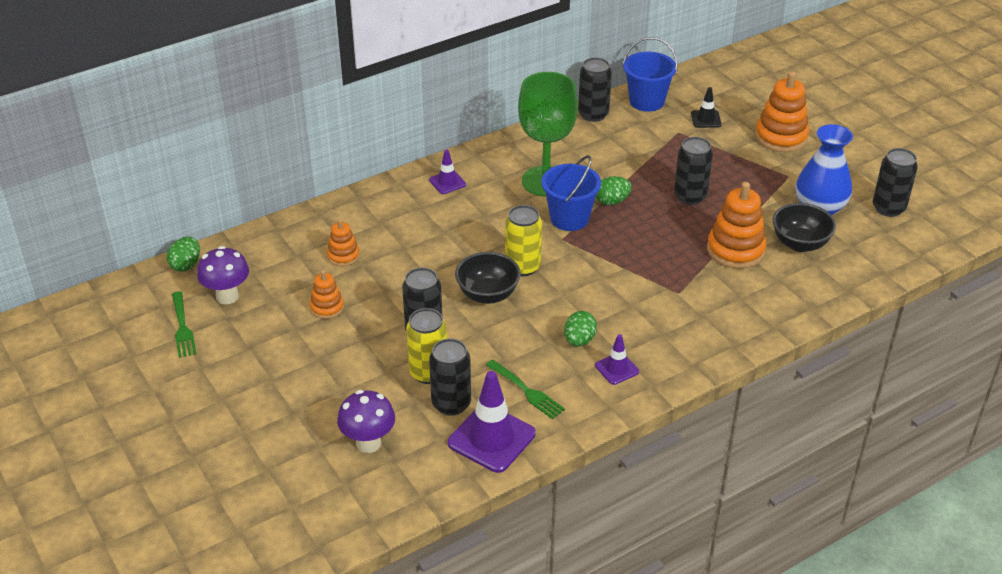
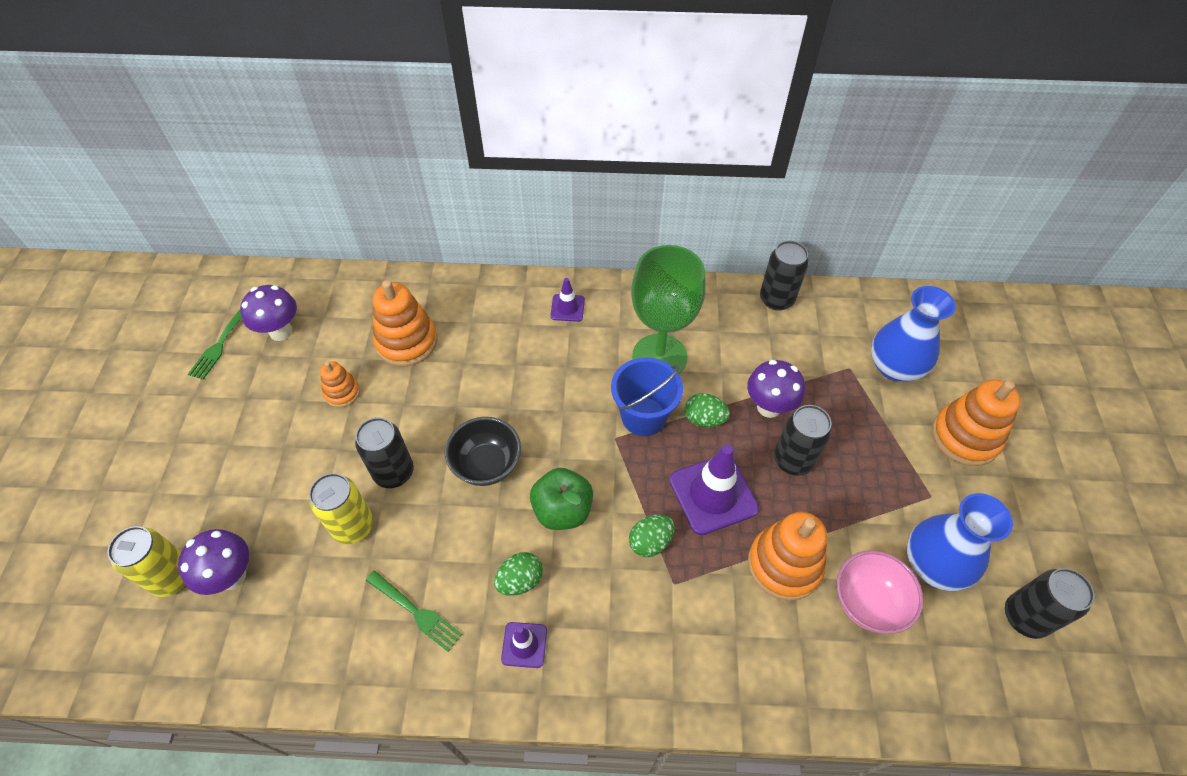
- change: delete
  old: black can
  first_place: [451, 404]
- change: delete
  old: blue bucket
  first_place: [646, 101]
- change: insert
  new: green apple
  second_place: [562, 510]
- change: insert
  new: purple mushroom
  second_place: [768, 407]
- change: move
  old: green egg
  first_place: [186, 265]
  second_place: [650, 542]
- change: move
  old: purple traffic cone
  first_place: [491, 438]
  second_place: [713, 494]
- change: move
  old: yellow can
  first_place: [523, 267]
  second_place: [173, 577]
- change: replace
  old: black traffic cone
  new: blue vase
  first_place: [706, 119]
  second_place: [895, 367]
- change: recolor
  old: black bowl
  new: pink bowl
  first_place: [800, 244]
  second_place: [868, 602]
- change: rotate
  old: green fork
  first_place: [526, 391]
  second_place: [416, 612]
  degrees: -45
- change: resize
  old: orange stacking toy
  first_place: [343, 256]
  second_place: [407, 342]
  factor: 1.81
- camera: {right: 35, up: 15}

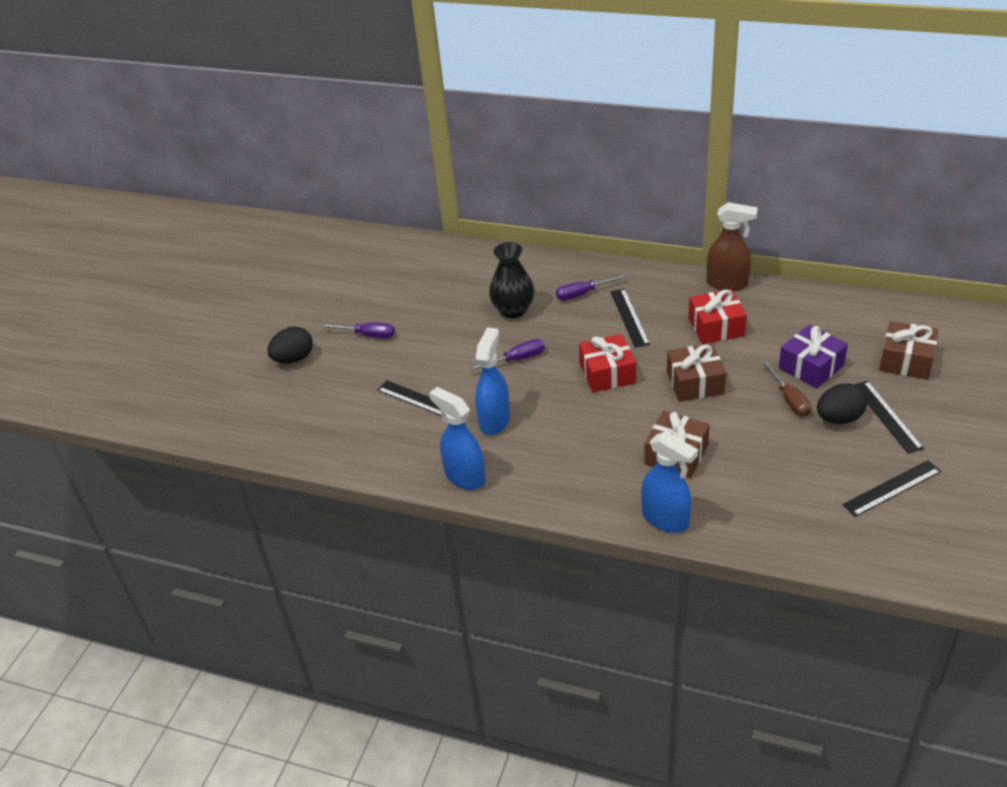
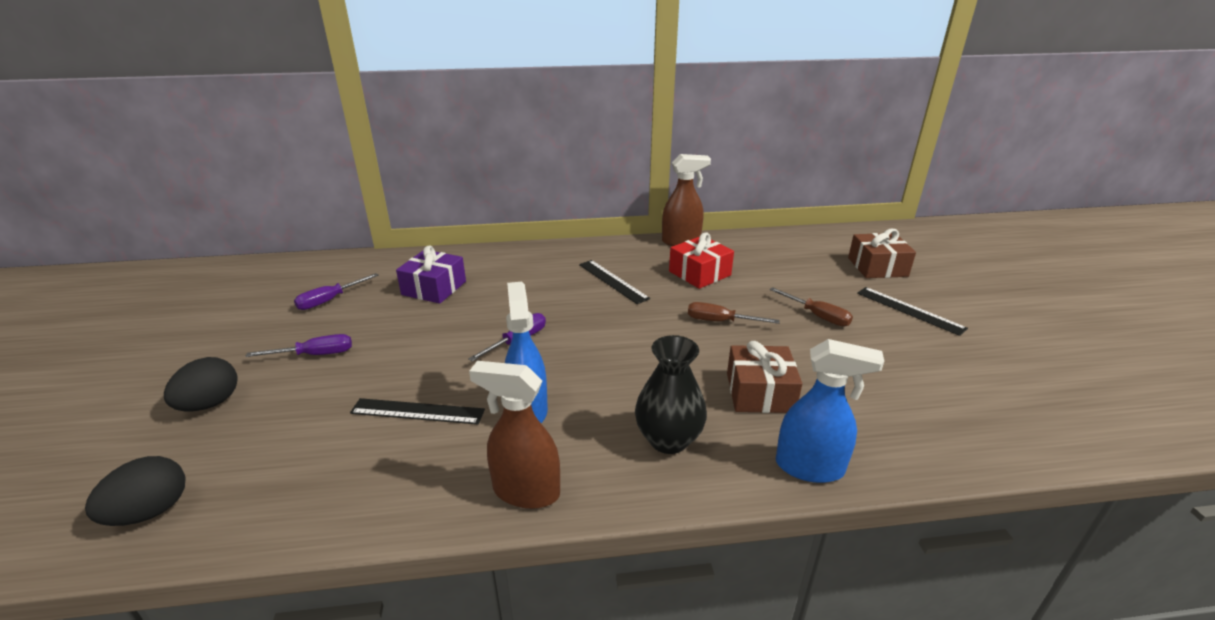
- change: delete
  old: red gift
  first_place: [607, 373]
- change: delete
  old: black ruler
  first_place: [892, 488]
- change: move
  old: black vase
  first_place: [513, 310]
  second_place: [668, 440]
- change: move
  old: purple screwdriver
  first_place: [582, 294]
  second_place: [330, 300]
- change: move
  old: purple gift
  first_place: [811, 367]
  second_place: [434, 288]
- change: move
  old: black egg
  first_place: [839, 418]
  second_place: [150, 512]
- change: replace
  old: brown gift
  new: brown screwdriver
  first_place: [695, 383]
  second_place: [720, 321]
- change: recolor
  old: blue spray bottle
  new: brown spray bottle
  first_place: [464, 477]
  second_place: [525, 491]
- camera: {right: -30, up: -10}

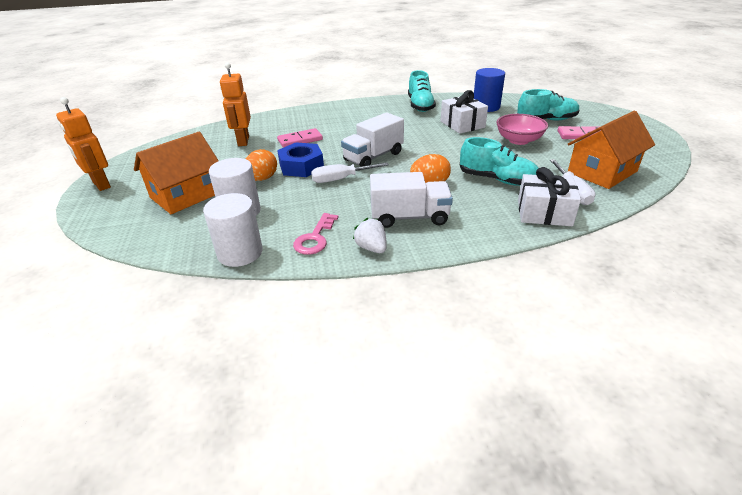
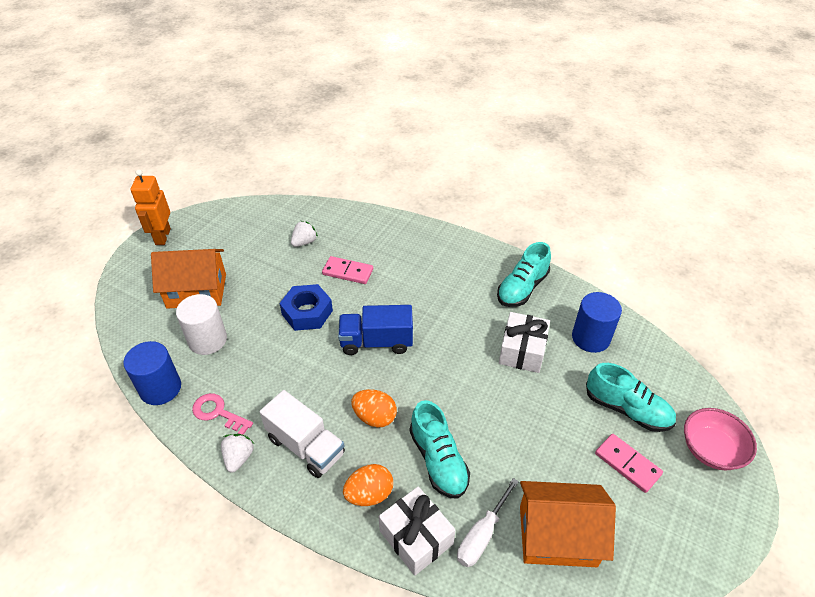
- change: delete
  old: white screwdriver
  first_place: [341, 179]
- change: move
  old: orange egg
  first_place: [262, 179]
  second_place: [369, 494]
- change: move
  old: pink bowl
  first_place: [518, 140]
  second_place: [711, 450]
- change: replace
  old: orange robot
  new: white strawberry
  first_place: [243, 141]
  second_place: [304, 242]
- change: recolor
  old: white cylinder
  new: blue cylinder
  first_place: [240, 253]
  second_place: [160, 388]
- change: recolor
  old: white truck
  new: blue truck
  first_place: [373, 157]
  second_place: [376, 342]
- change: rotate
  old: pink key
  first_place: [315, 238]
  second_place: [218, 413]
  degrees: 60
- camera: {right: 40, up: 10}

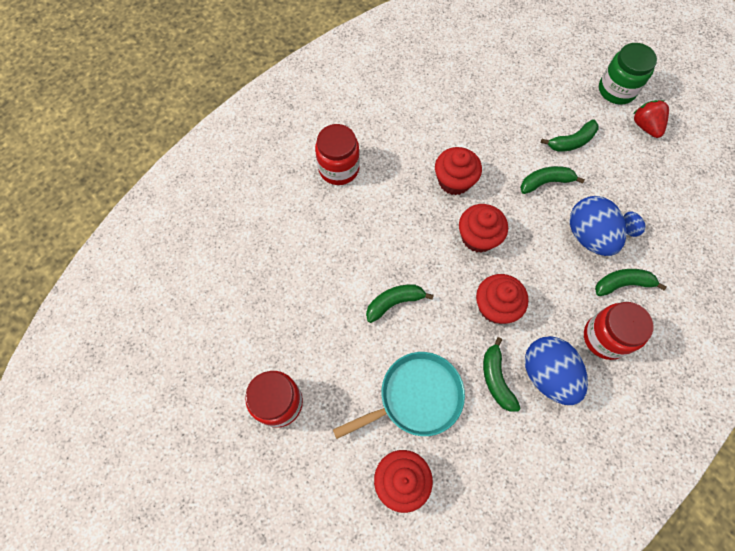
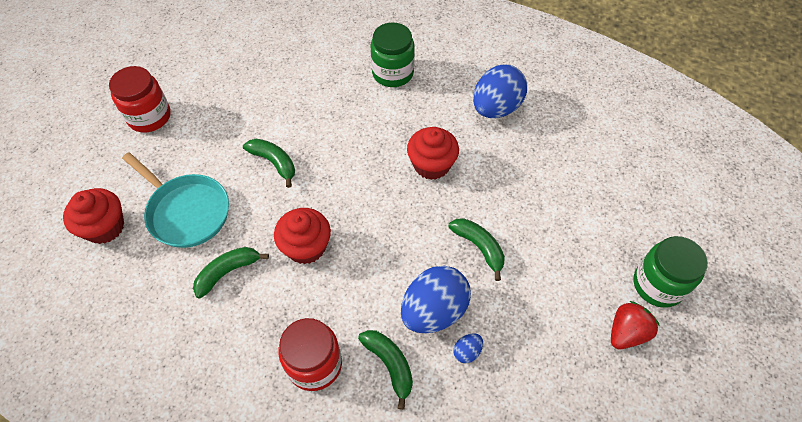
- change: delete
  old: red cupcake
  first_place: [478, 237]
- change: delete
  old: green banana
  first_place: [571, 142]
- change: move
  old: blue egg
  first_place: [547, 374]
  second_place: [496, 108]
- change: recolor
  old: red jar
  new: green jar
  first_place: [339, 168]
  second_place: [392, 73]
- camera: {right: 65, up: -10}

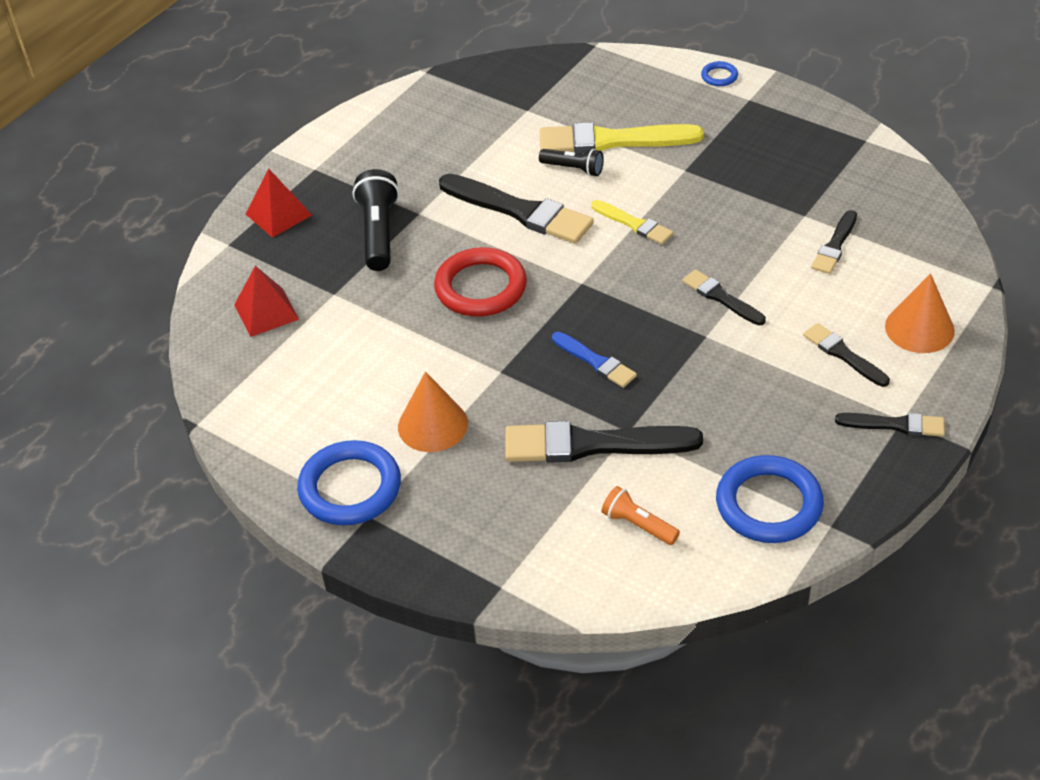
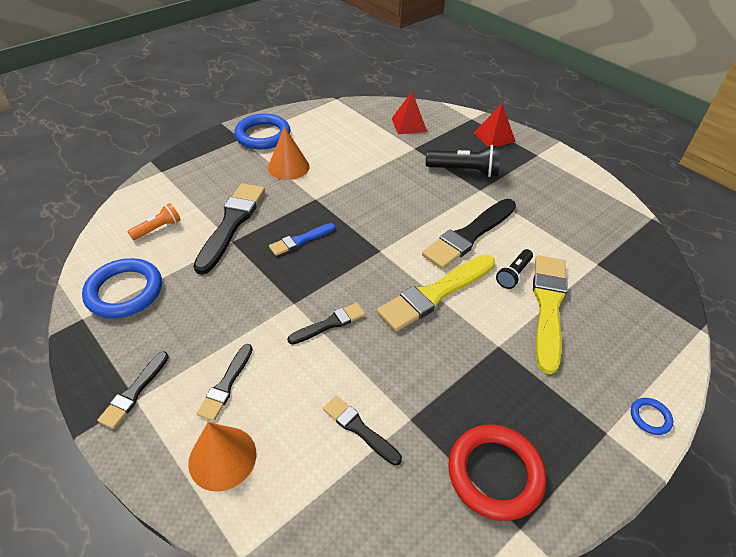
- change: move
  old: red ring
  first_place: [480, 287]
  second_place: [495, 473]
- change: rotate
  old: black brush
  first_place: [843, 354]
  second_place: [226, 384]
  degrees: 135
- change: resize
  old: yellow brush
  first_place: [634, 224]
  second_place: [435, 294]
  factor: 1.85
- camera: {right: 100, up: 0}

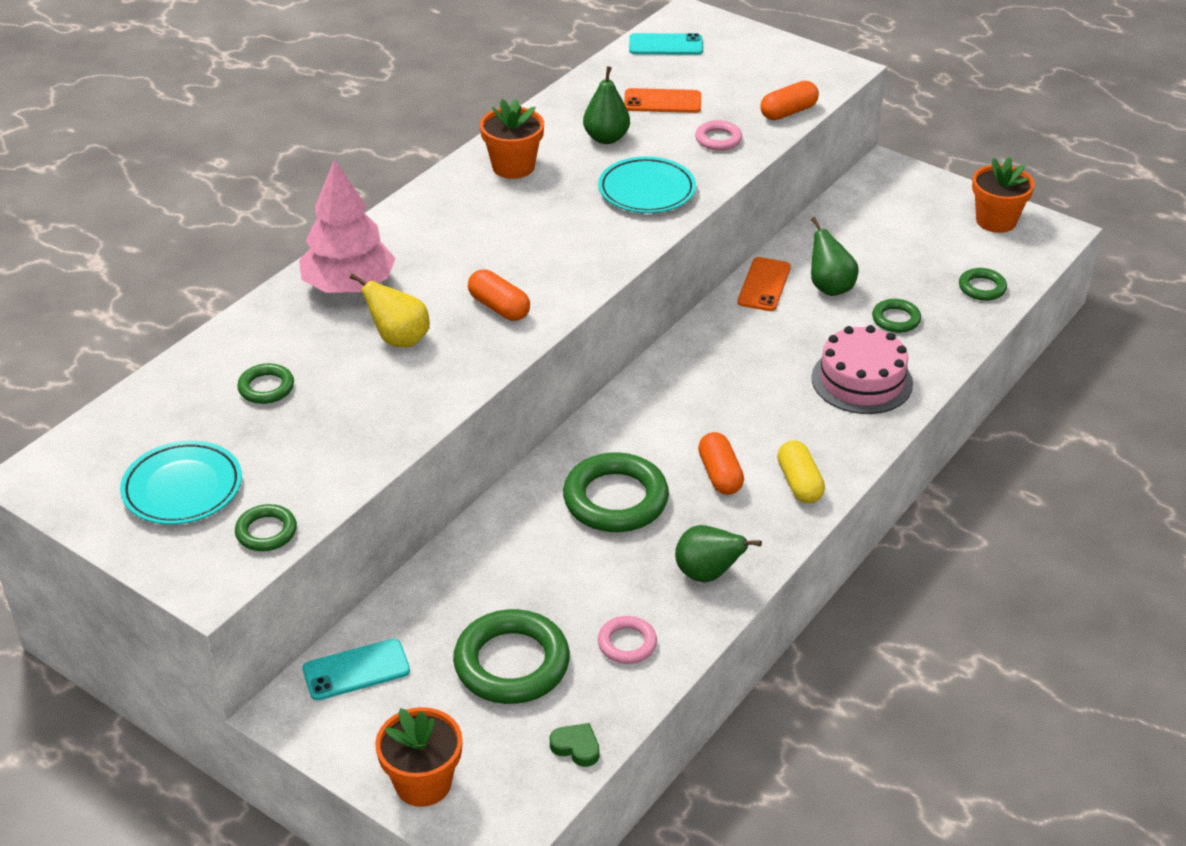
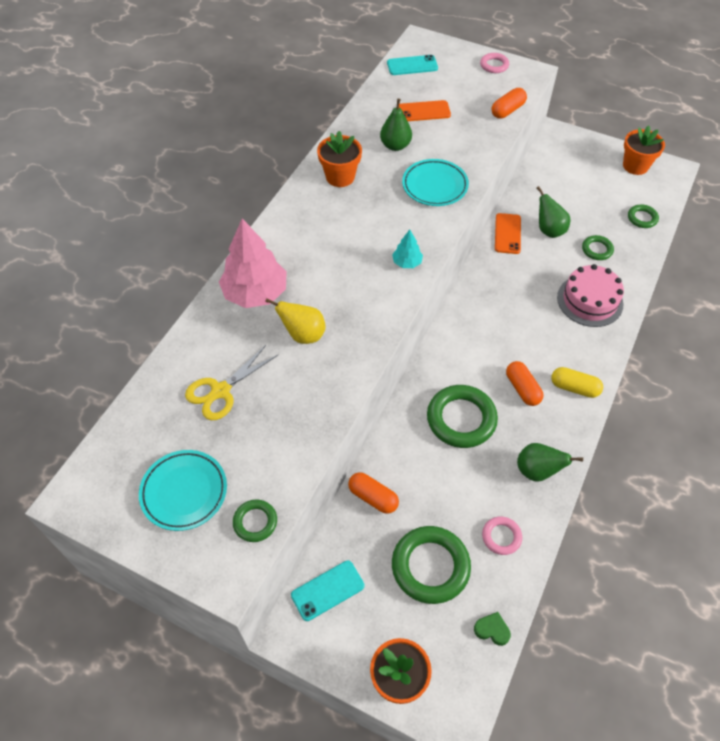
- change: insert
  new: turquoise tree
  second_place: [407, 262]
- change: move
  old: orange capsule
  first_place: [499, 307]
  second_place: [373, 497]
- change: move
  old: pink ring
  first_place: [718, 139]
  second_place: [494, 65]
- change: replace
  old: green ring
  new: yellow scissors
  first_place: [266, 387]
  second_place: [221, 391]
- change: rotate
  old: yellow capsule
  first_place: [799, 483]
  second_place: [574, 388]
  degrees: -45
- camera: {right: -10, up: 15}

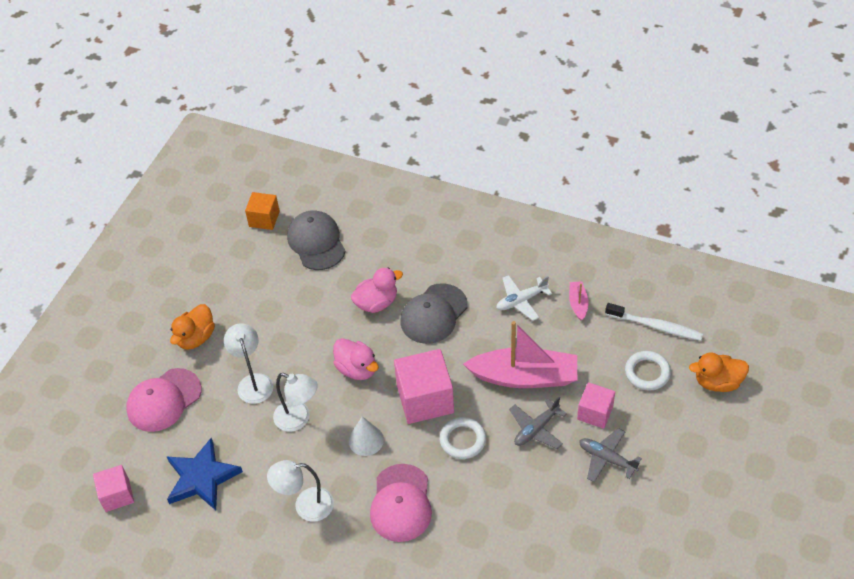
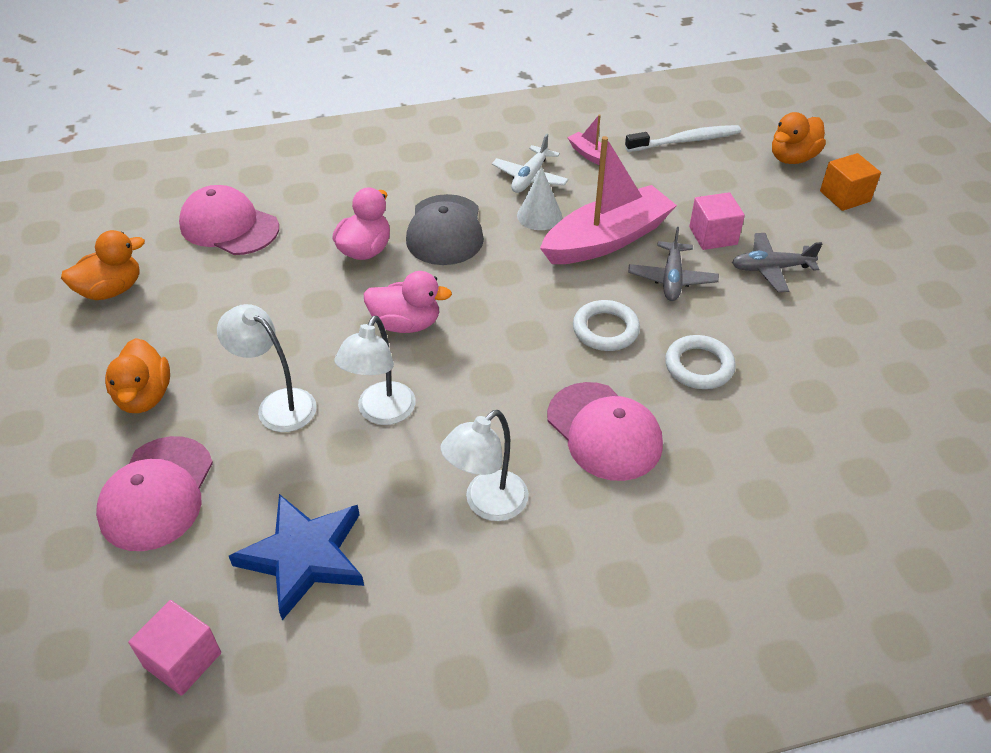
- change: delete
  old: pink cube
  first_place: [425, 399]
- change: insert
  new: orange duck
  second_place: [111, 290]
- change: move
  old: orange cube
  first_place: [264, 219]
  second_place: [844, 196]
- change: move
  old: white cone
  first_place: [366, 440]
  second_place: [539, 216]
- change: move
  old: white ring
  first_place: [647, 373]
  second_place: [699, 366]
- change: recolor
  old: grey cap
  new: pink cap
  first_place: [316, 242]
  second_place: [229, 226]
- change: rotate
  old: white lamp
  first_place: [298, 419]
  second_place: [381, 413]
  degrees: 120
- camera: {right: -40, up: -5}

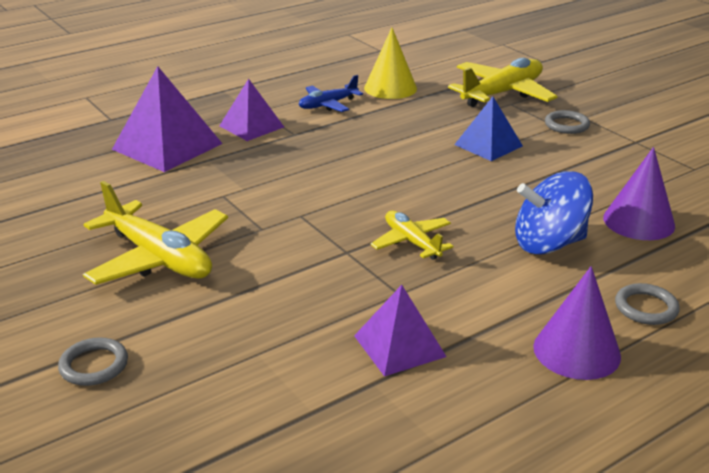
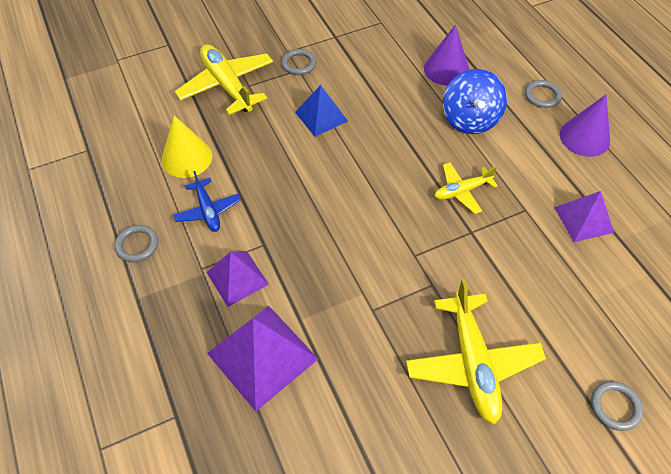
- change: insert
  new: grey ring
  second_place: [137, 245]
- change: rotate
  old: yellow plane
  first_place: [159, 258]
  second_place: [472, 362]
  degrees: 120
- camera: {right: -80, up: 25}

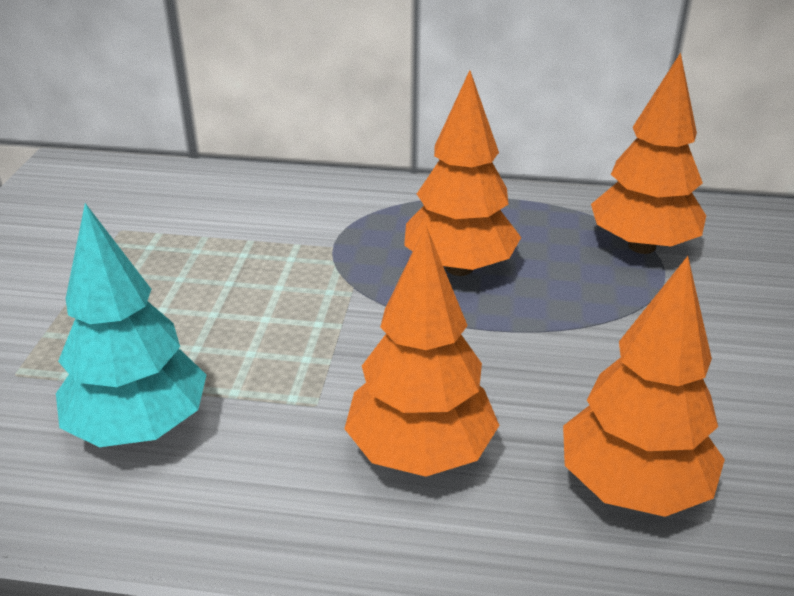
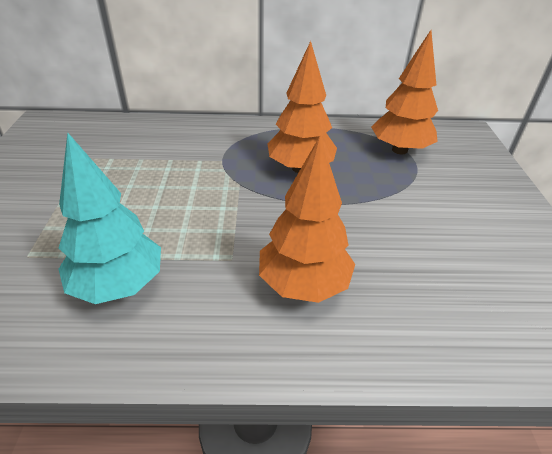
- change: delete
  old: orange tree
  first_place: [632, 487]
- camera: {right: -10, up: 5}

